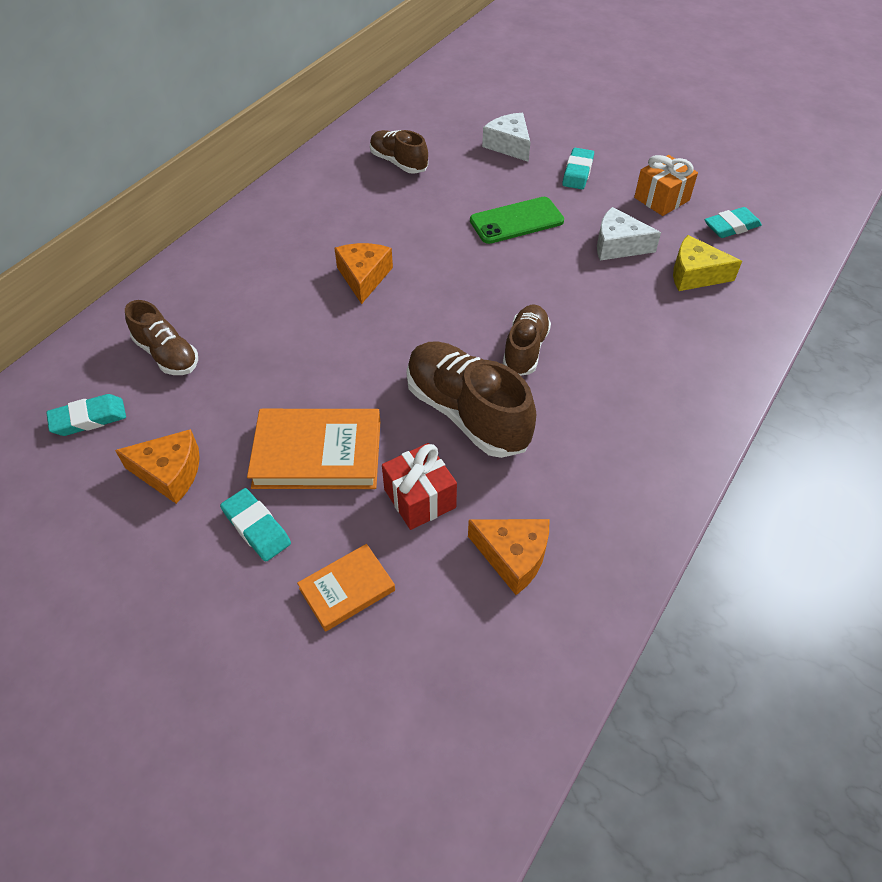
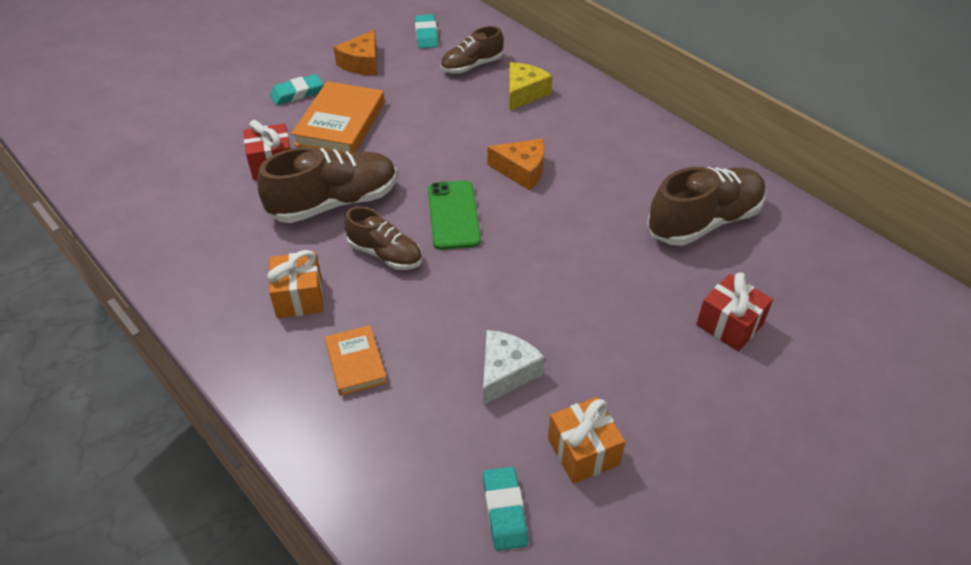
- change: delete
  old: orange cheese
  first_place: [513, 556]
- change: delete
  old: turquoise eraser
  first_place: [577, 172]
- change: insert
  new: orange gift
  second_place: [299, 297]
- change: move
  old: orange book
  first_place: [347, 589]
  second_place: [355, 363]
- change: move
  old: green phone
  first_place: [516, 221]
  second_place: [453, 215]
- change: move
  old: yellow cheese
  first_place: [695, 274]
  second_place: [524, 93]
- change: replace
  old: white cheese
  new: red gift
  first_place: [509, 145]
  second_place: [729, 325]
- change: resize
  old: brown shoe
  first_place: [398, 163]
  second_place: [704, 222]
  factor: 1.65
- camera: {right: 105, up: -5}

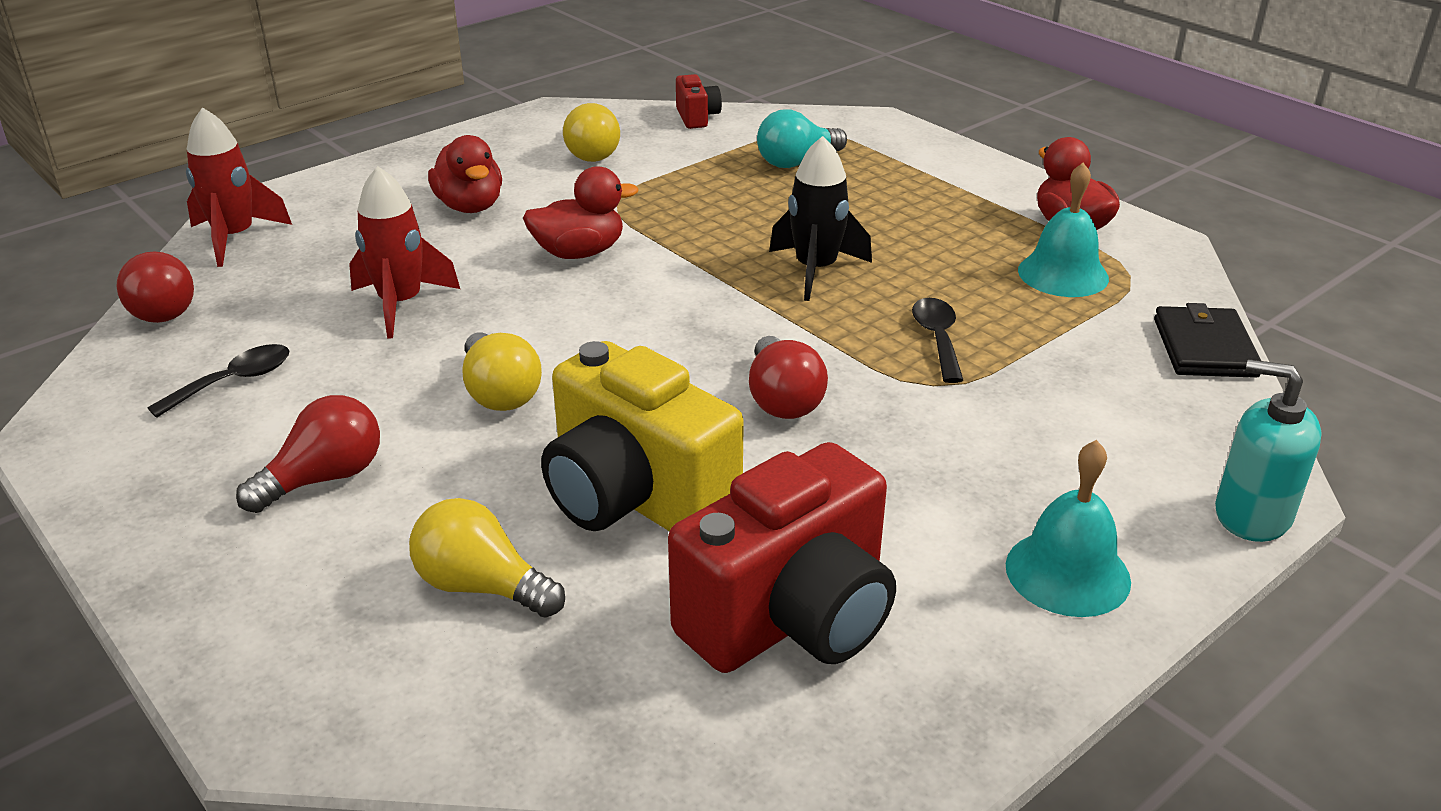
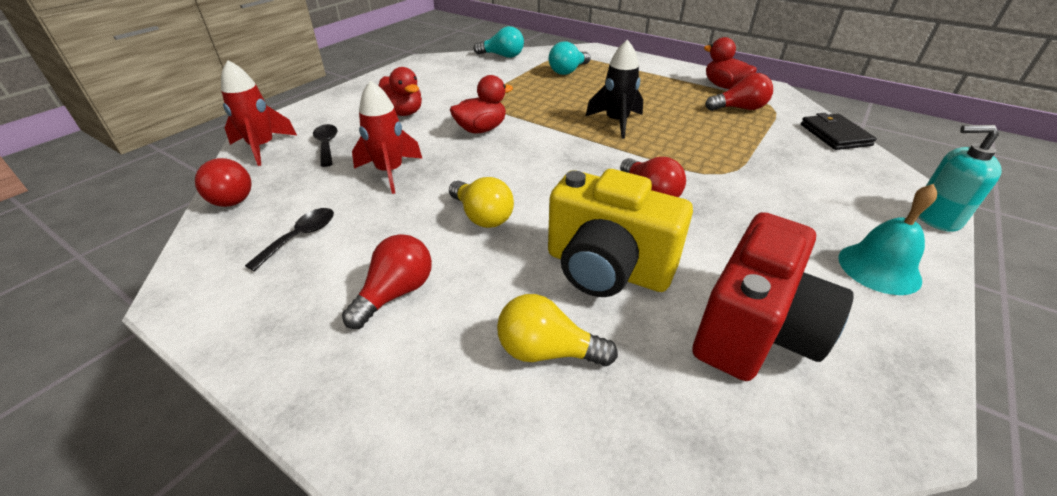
- change: delete
  old: yellow light bulb
  first_place: [591, 152]
- change: move
  old: black spoon
  first_place: [937, 338]
  second_place: [327, 145]
- change: replace
  old: red camera
  new: turquoise light bulb
  first_place: [697, 117]
  second_place: [502, 56]
- change: replace
  old: turquoise bell
  new: red light bulb
  first_place: [1063, 274]
  second_place: [739, 108]
- camera: {right: -15, up: 5}

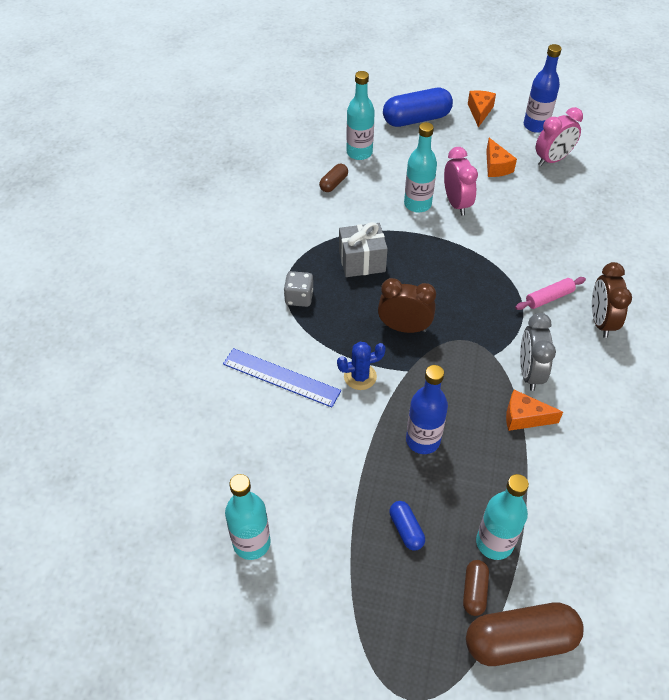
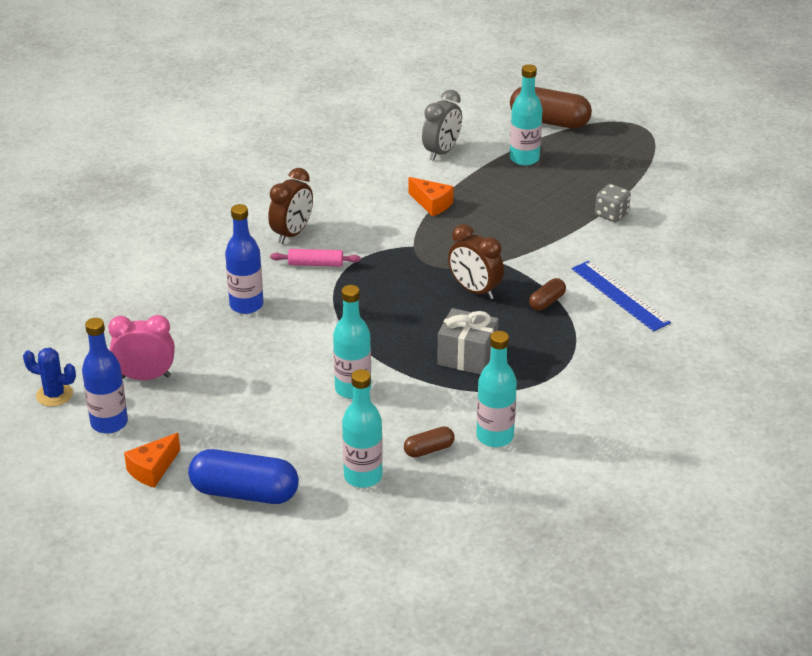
- change: delete
  old: blue capsule
  first_place: [406, 529]
- change: delete
  old: pink clock
  first_place: [456, 203]
- change: delete
  old: orange cheese
  first_place: [496, 166]
- change: move
  old: turquoise bottle
  first_place: [251, 543]
  second_place: [495, 436]
- change: move
  old: grey dice
  first_place: [299, 298]
  second_place: [611, 214]
- change: move
  old: blue cactus
  first_place: [360, 377]
  second_place: [54, 395]
- change: move
  old: blue bottle
  first_place: [423, 440]
  second_place: [246, 305]
- change: move
  old: brown capsule
  first_place: [474, 591]
  second_place: [547, 302]
- change: move
  old: grey clock
  first_place: [529, 373]
  second_place: [442, 152]
- camera: {right: -150, up: -15}

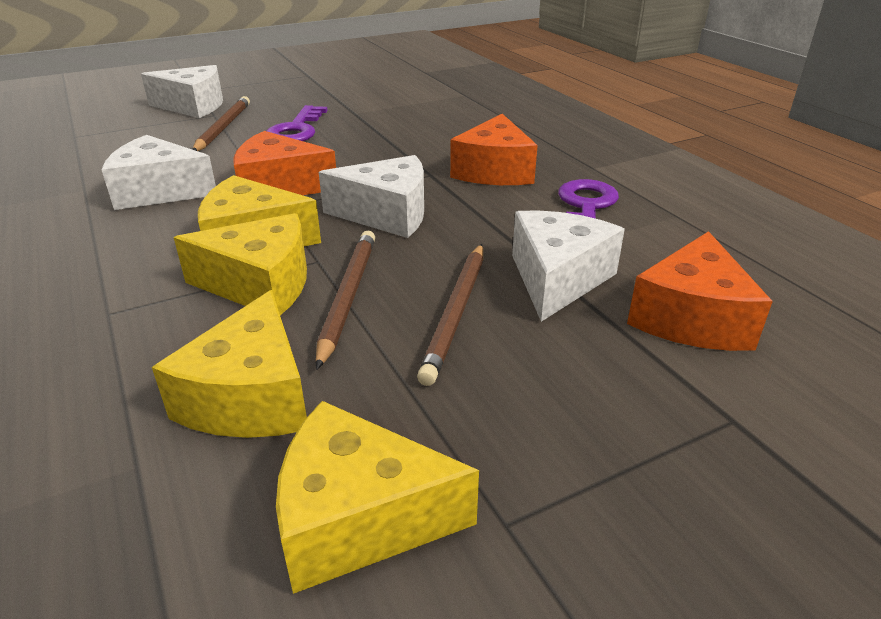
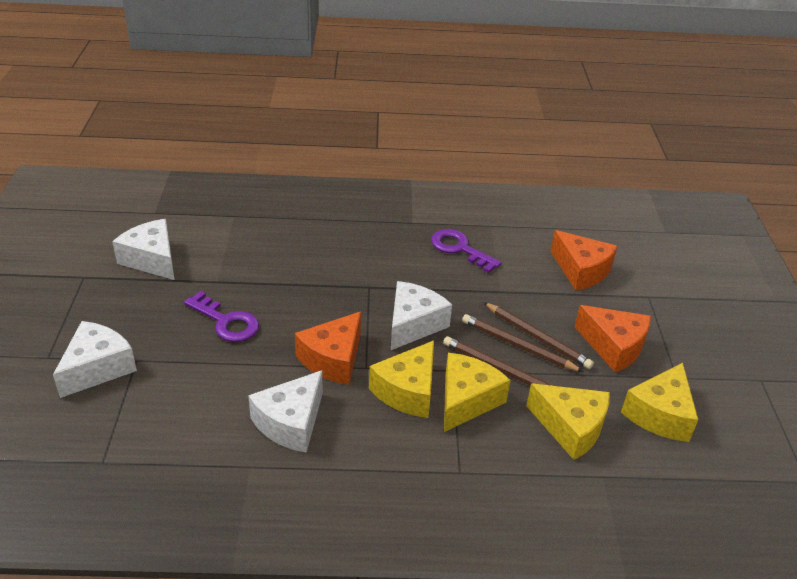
- change: move
  old: brown pencil
  first_place: [223, 128]
  second_place: [518, 346]
- change: move
  old: orange cheese
  first_place: [494, 171]
  second_place: [613, 346]
- change: move
  old: white cheese
  first_place: [557, 279]
  second_place: [152, 259]
- camera: {right: -65, up: 5}

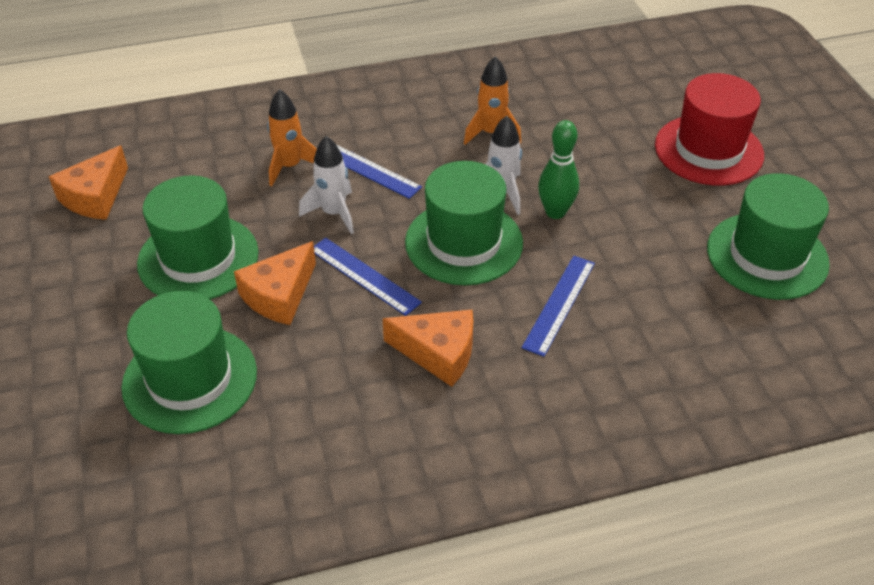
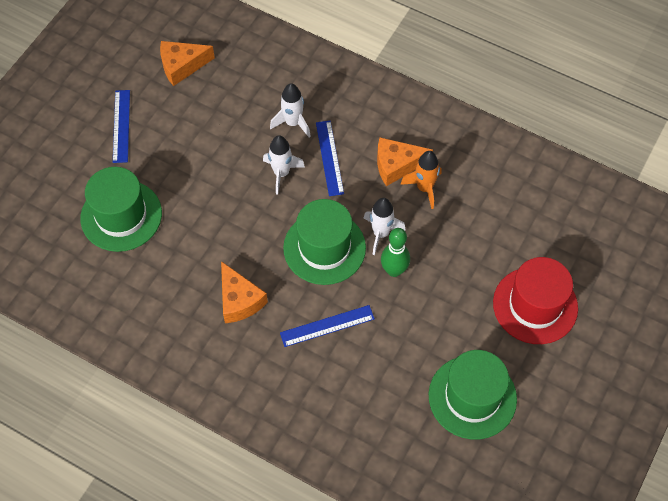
- change: delete
  old: green hat
  first_place: [198, 258]
- change: move
  old: orange cheese
  first_place: [279, 295]
  second_place: [397, 165]
- change: move
  old: blue ruler
  first_place: [364, 276]
  second_place: [121, 126]
- change: recolor
  old: orange rocket
  new: white rocket
  first_place: [290, 166]
  second_place: [293, 123]
- camera: {right: 45, up: 15}

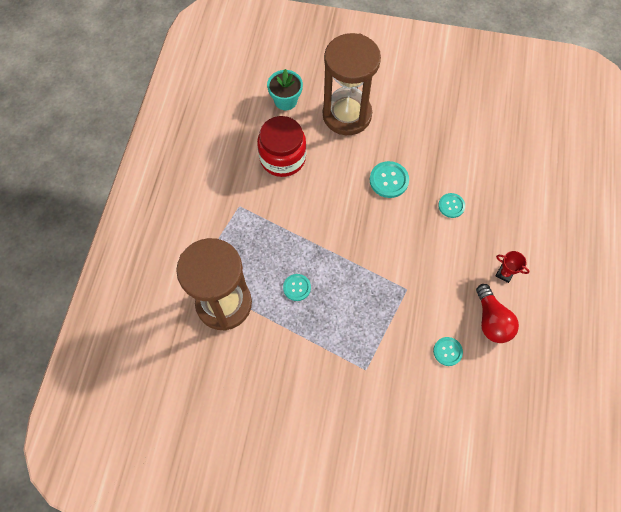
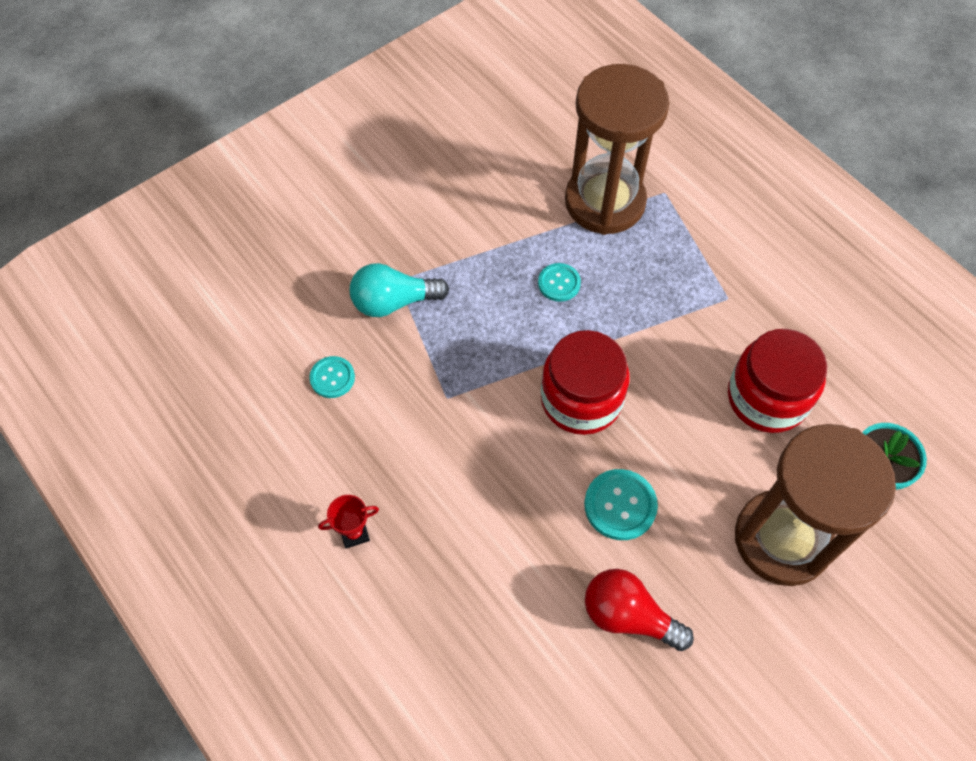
- change: delete
  old: turquoise button
  first_place: [451, 206]
- change: insert
  new: turquoise light bulb
  second_place: [393, 302]
- change: insert
  new: red jar
  second_place: [581, 399]
- change: move
  old: red light bulb
  first_place: [491, 320]
  second_place: [628, 616]
- camera: {right: 130, up: -5}

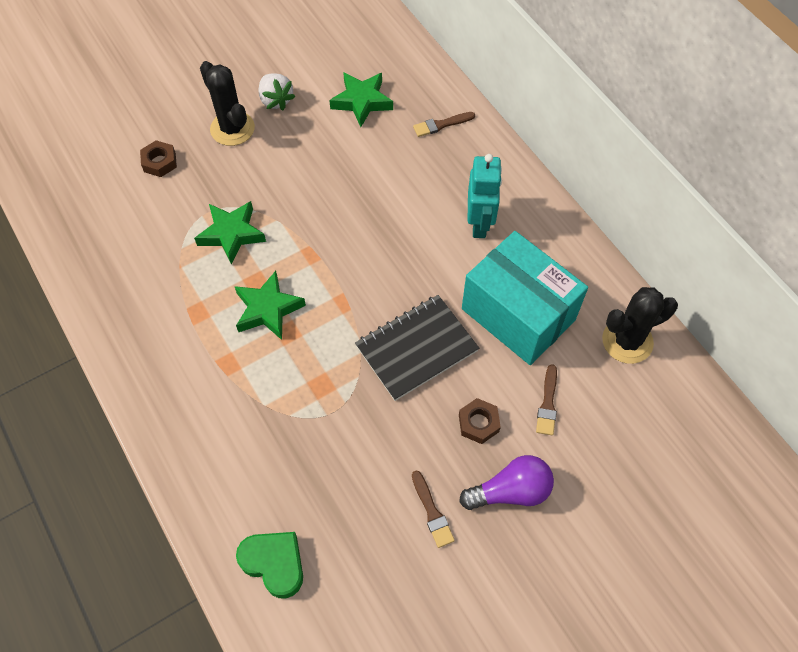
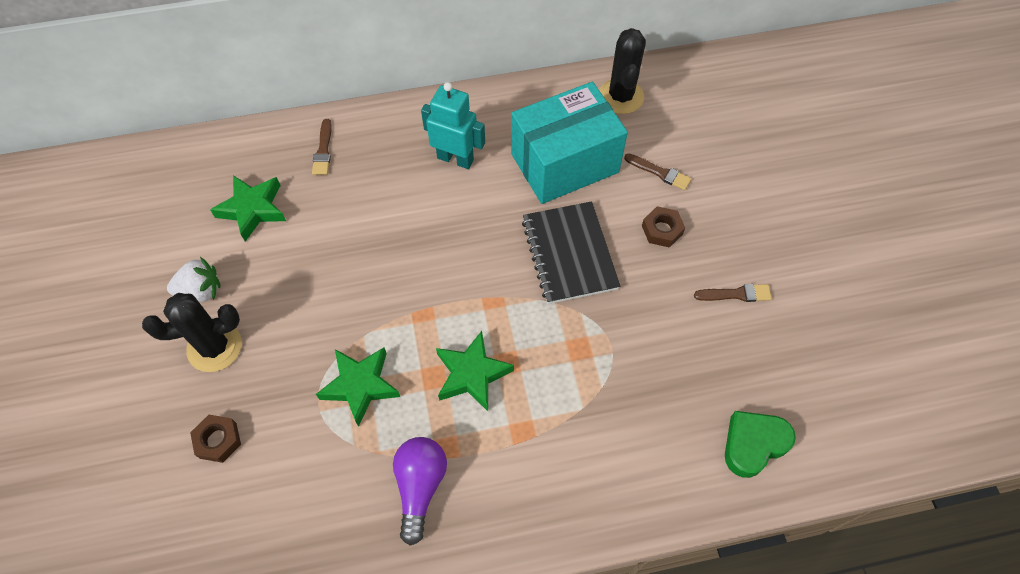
- change: move
  old: purple light bulb
  first_place: [510, 491]
  second_place: [420, 487]
- camera: {right: -70, up: 0}

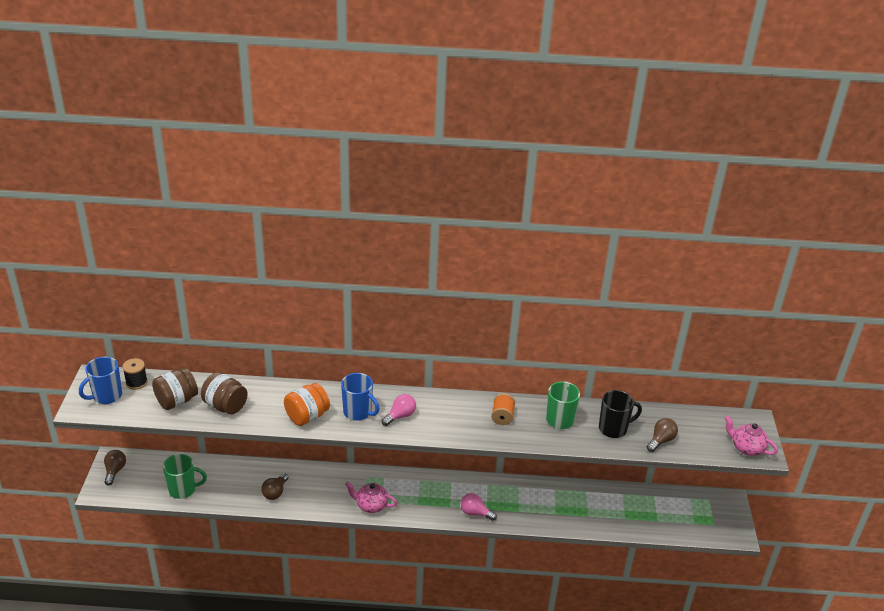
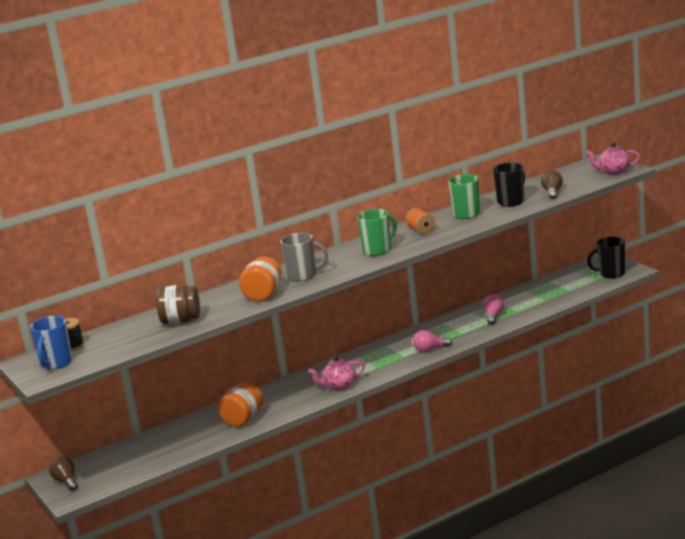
- change: delete
  old: brown jar
  first_place: [177, 401]
- change: insert
  new: black mug
  second_place: [611, 274]
- change: move
  old: green mug
  first_place: [183, 489]
  second_place: [378, 250]
- change: move
  old: pink light bulb
  first_place: [400, 416]
  second_place: [493, 316]
- change: replace
  old: brown light bulb
  new: orange jar
  first_place: [275, 492]
  second_place: [243, 419]
- change: recolor
  old: blue mug
  new: grey mug
  first_place: [358, 412]
  second_place: [303, 276]
- camera: {right: -30, up: -15}

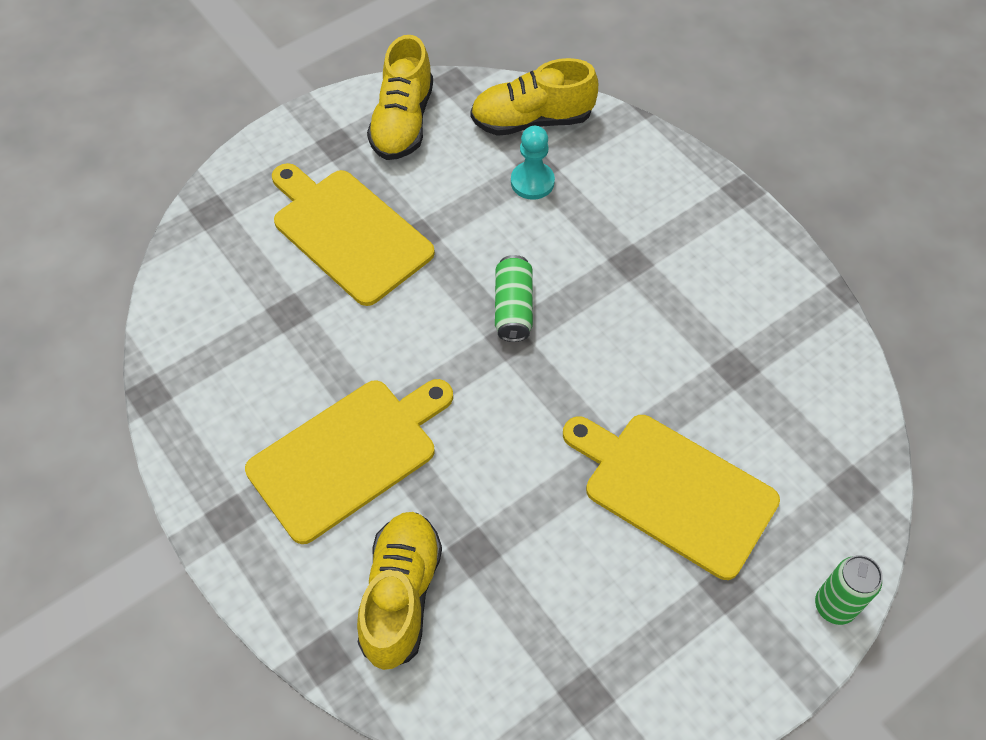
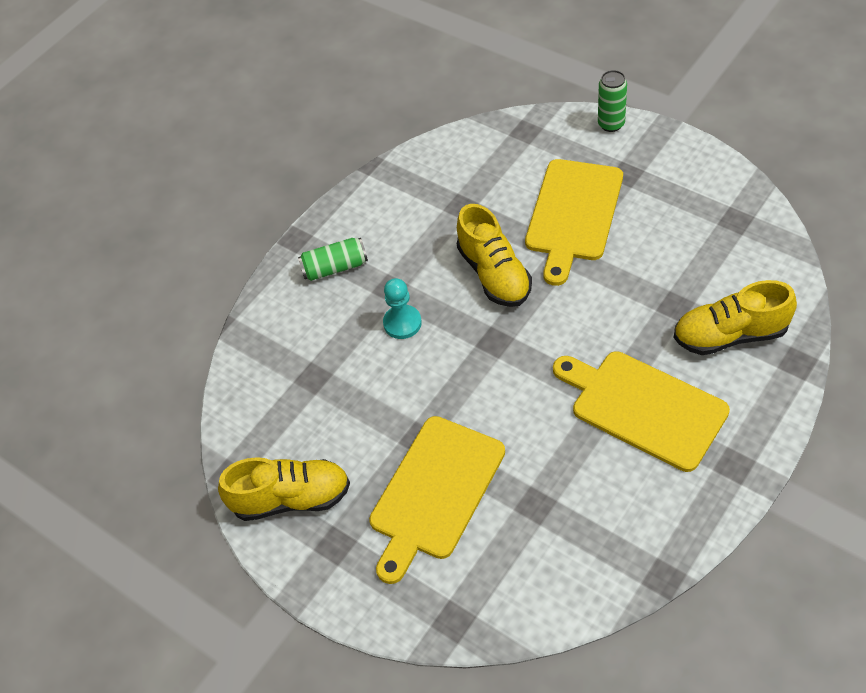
- change: move
  old: yellow shoe
  first_place: [532, 120]
  second_place: [494, 274]
- change: move
  old: green can
  first_place: [513, 308]
  second_place: [335, 267]
- change: move
  old: turquoise pawn
  first_place: [532, 182]
  second_place: [402, 323]
- camera: {right: -100, up: -5}

